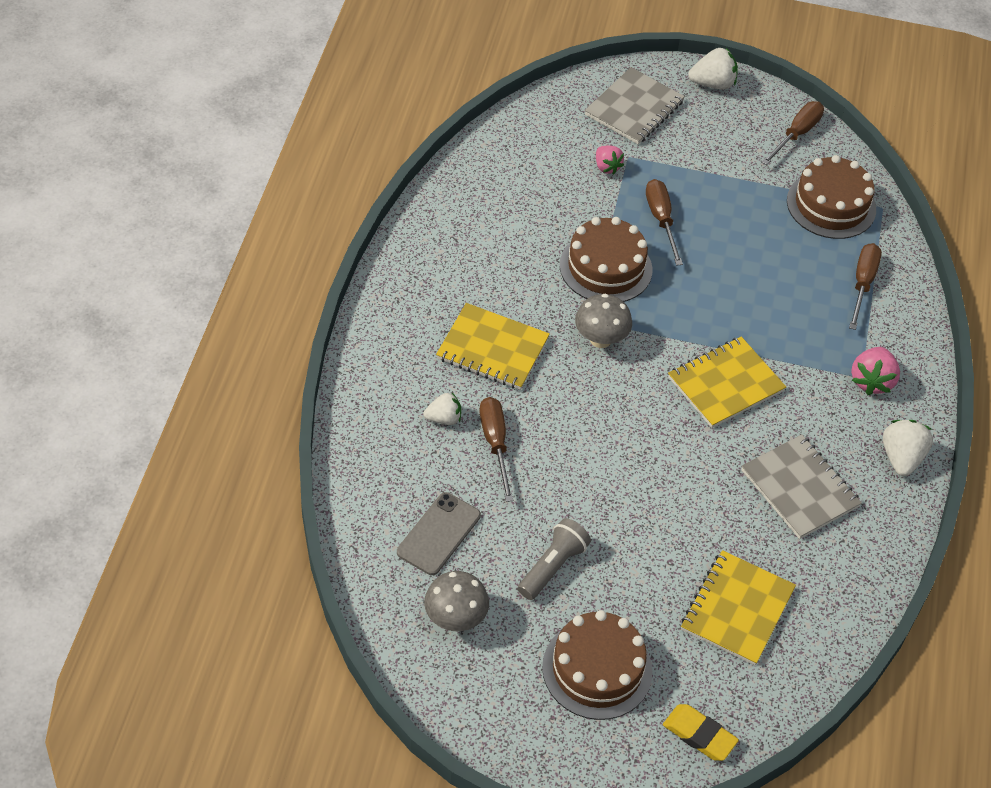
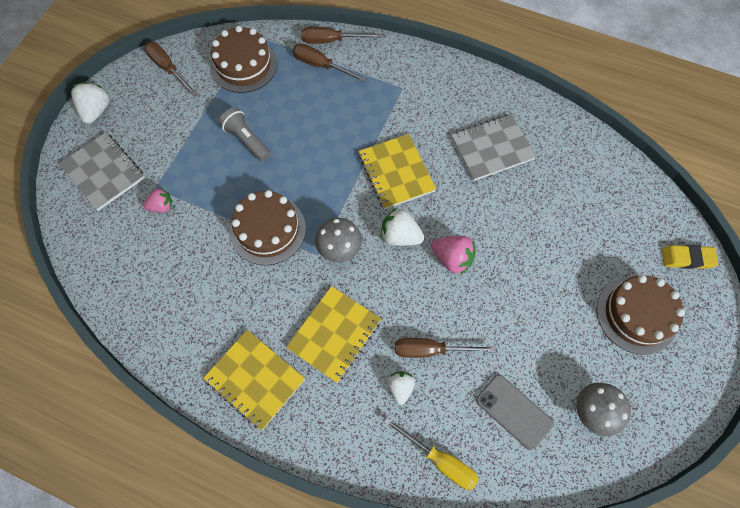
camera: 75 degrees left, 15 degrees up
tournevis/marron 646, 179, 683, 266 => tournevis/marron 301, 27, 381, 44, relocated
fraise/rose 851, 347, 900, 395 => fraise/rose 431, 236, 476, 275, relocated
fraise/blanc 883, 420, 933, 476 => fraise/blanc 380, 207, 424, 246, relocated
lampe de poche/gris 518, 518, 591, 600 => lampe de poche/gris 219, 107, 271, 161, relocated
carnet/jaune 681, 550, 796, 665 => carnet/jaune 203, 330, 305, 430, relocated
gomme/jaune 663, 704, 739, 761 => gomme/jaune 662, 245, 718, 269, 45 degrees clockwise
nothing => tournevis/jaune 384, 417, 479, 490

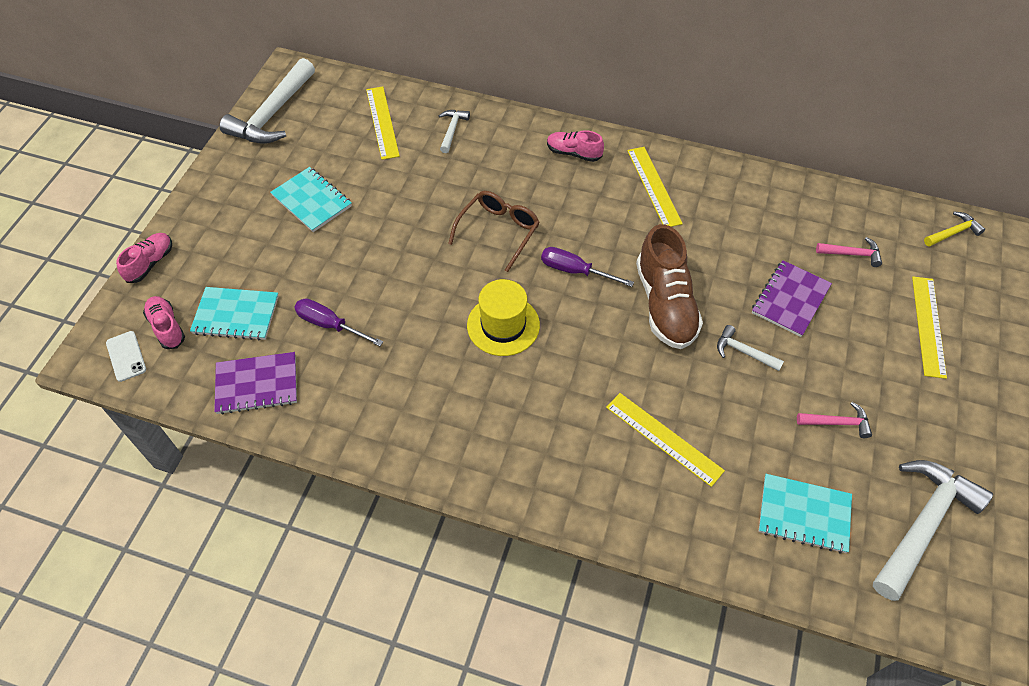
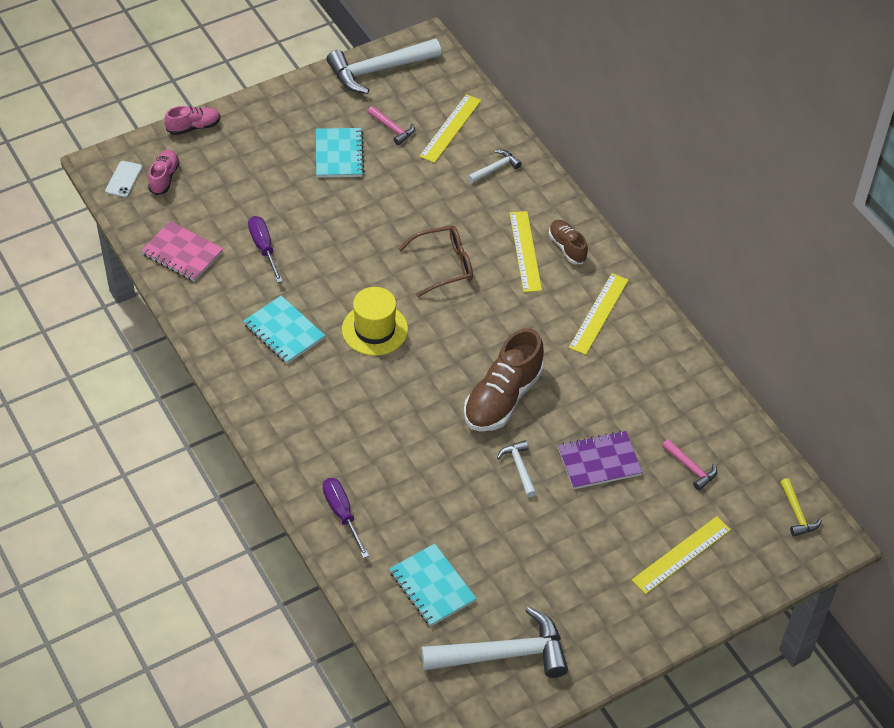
camera: 40 degrees right, 5 degrees down
chaussure/rose 547, 130, 604, 162 => chaussure/marron 549, 220, 588, 264
marteau/jaune 924, 212, 985, 247 => marteau/jaune 780, 478, 822, 537, 60 degrees clockwise
tournevis/violet 541, 247, 634, 287 => tournevis/violet 323, 478, 369, 558, relocated
carnet/turquoise 190, 287, 279, 340 => carnet/turquoise 243, 296, 325, 364, relocated
carnet/violet 214, 352, 297, 415 => carnet/rose 141, 221, 223, 282
règle/jaune 606, 393, 725, 487 => règle/jaune 510, 211, 542, 292, relocated
marteau/rose 797, 402, 872, 438 => marteau/rose 368, 106, 415, 145, relocated

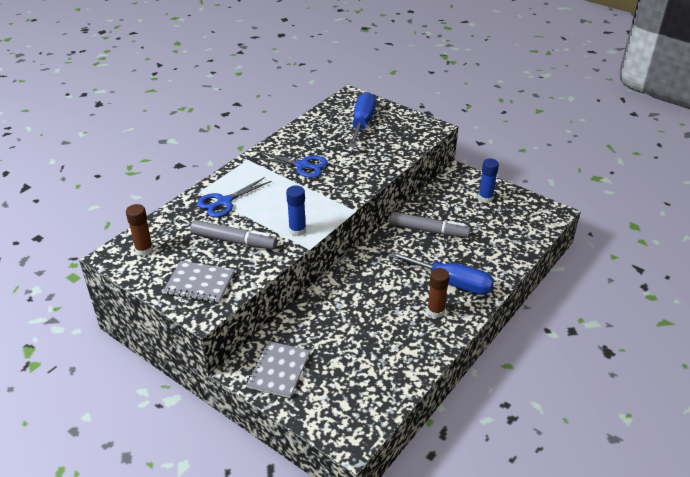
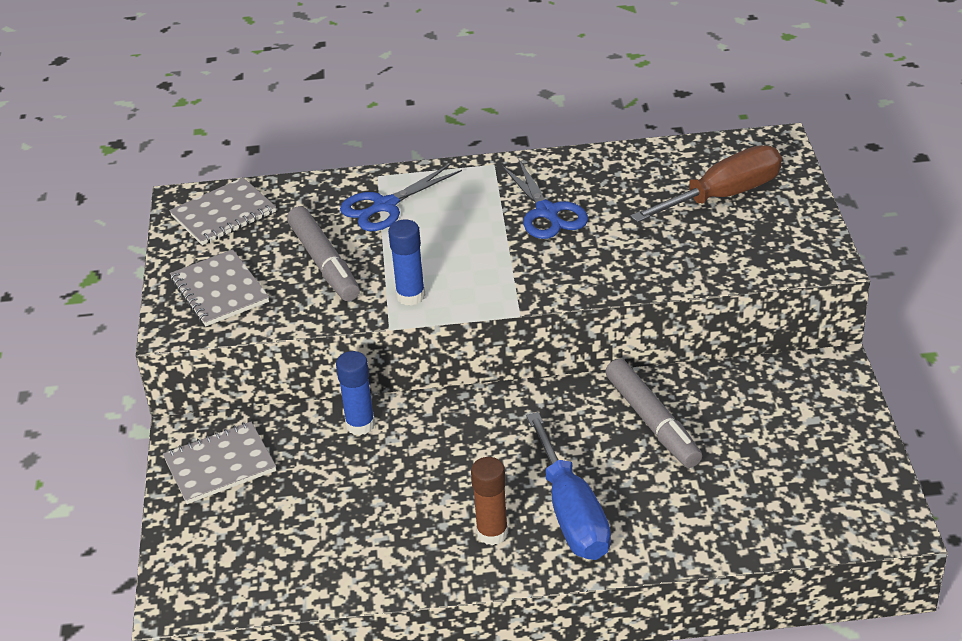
camera: 50 degrees right, 0 degrees up
tournevis/bleu 349, 92, 376, 147 => tournevis/marron 630, 145, 782, 223
bâton de colle/bleu 478, 158, 499, 203 => bâton de colle/bleu 336, 351, 375, 435, relocated
ciseaux/bleu 197, 177, 271, 218 => ciseaux/bleu 340, 163, 462, 231, 45 degrees counterclockwise
bâton de colle/marron 126, 204, 153, 256 => carnet/gris 169, 177, 276, 245

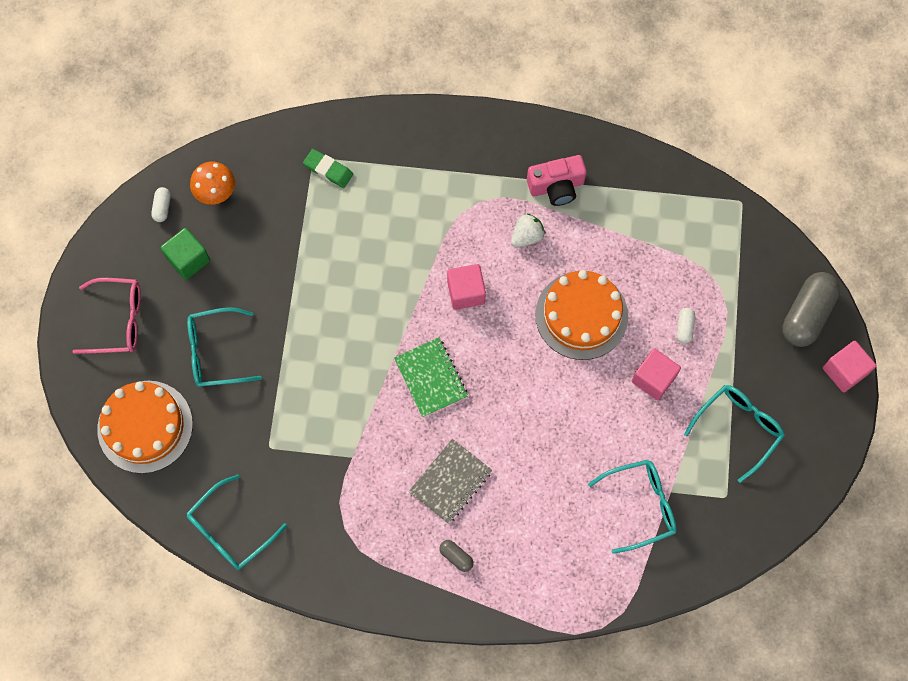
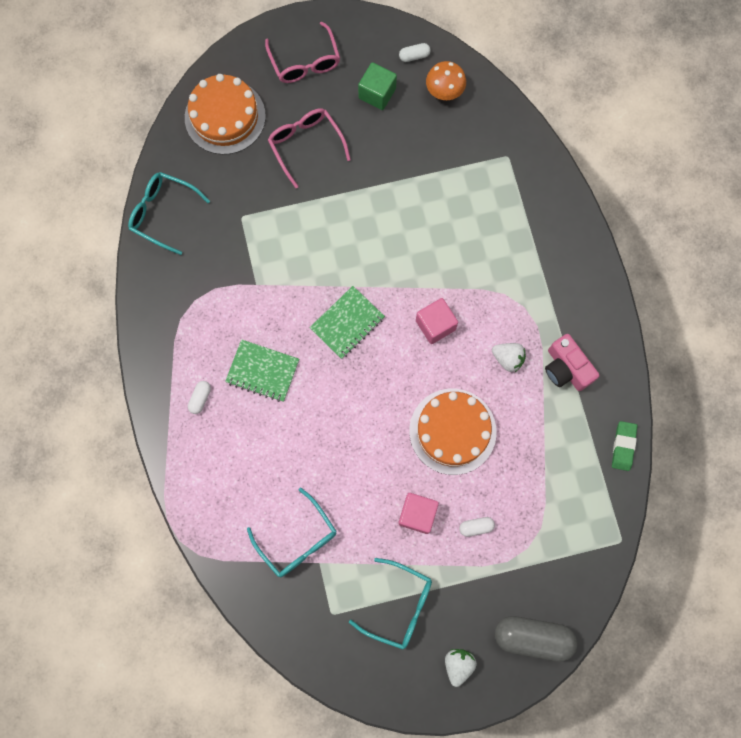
camera: 70 degrees right, 5 degrees up
gomme/vert 303, 149, 353, 188 => gomme/vert 612, 421, 637, 471, relocated
lunettes/turquoise 187, 307, 262, 387 => lunettes/rose 268, 109, 351, 188
cube/rose 822, 341, 877, 392 => nothing
carnet/gris 409, 439, 492, 524 => carnet/vert 225, 339, 299, 402
gélule/gris 439, 540, 474, 572 => gélule/blanc 188, 381, 211, 414
nothing => fraise/blanc 445, 649, 477, 687

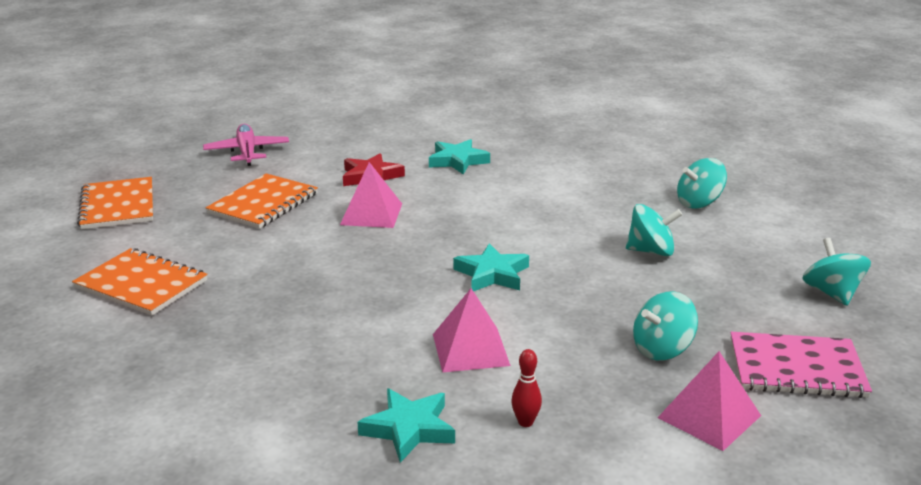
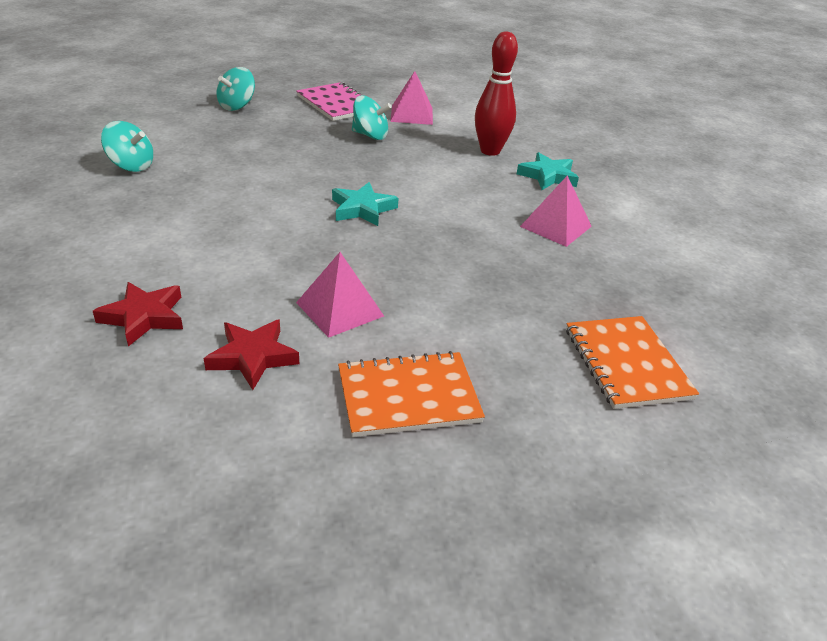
camera: 135 degrees left, 10 degrees up
avion/rose 203, 124, 289, 166 => nothing
étoile/turquoise 429, 139, 490, 175 => étoile/rouge 93, 282, 183, 347
carnet/orange 77, 177, 153, 230 => nothing
toupie/turquoise 626, 204, 682, 256 => nothing
pyramide/rose 433, 288, 511, 373 => pyramide/rose 520, 176, 592, 247, relocated
quille/rouge 511, 349, 542, 427 => quille/rouge 475, 31, 518, 156, x2.22

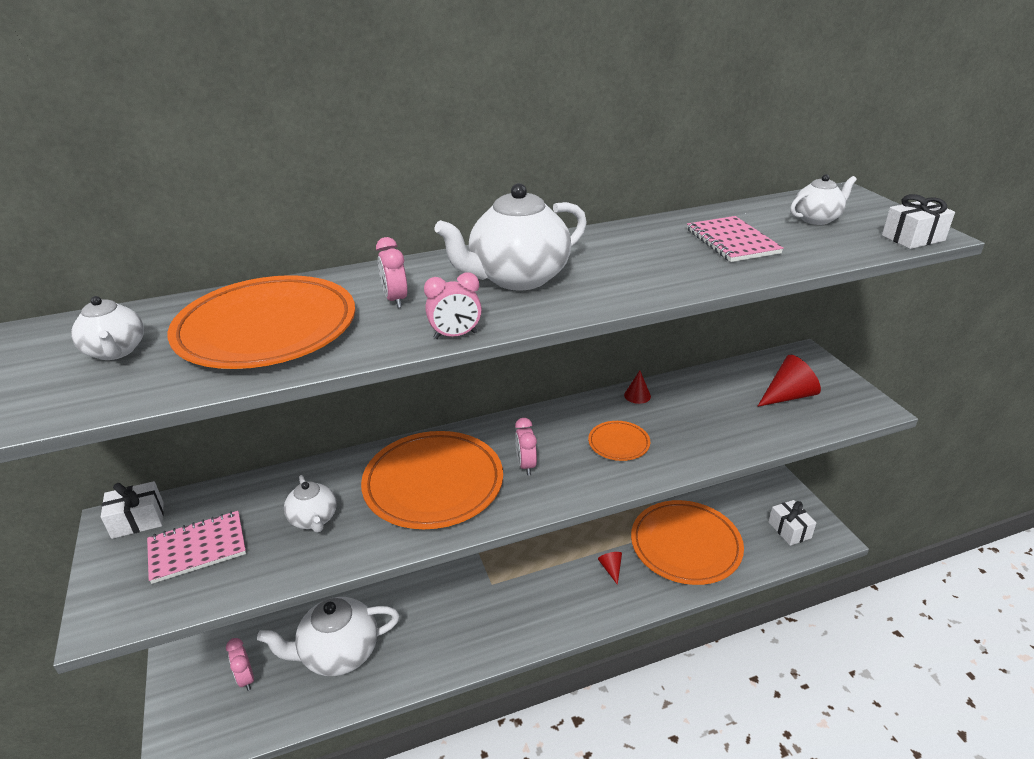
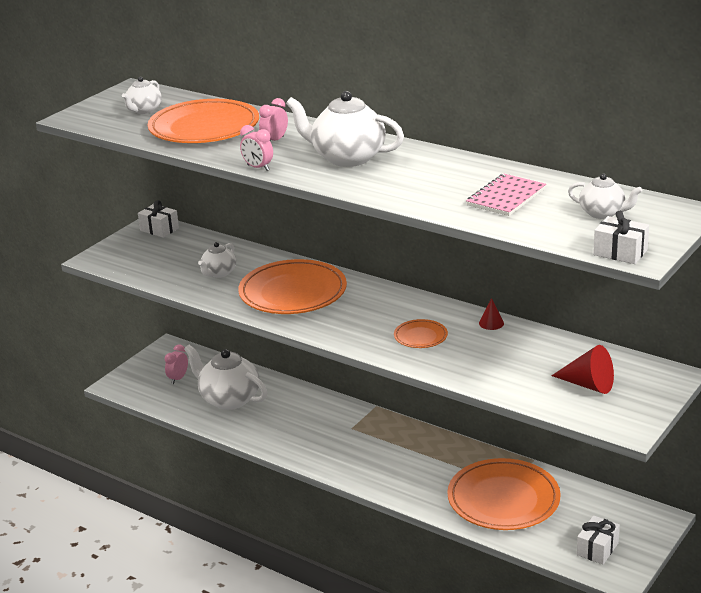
camera: 55 degrees right, 5 degrees down
réveil/rose 515, 418, 537, 475 => nothing
carnet/rose 147, 511, 246, 584 => nothing
cône/rouge 598, 552, 622, 585 => nothing

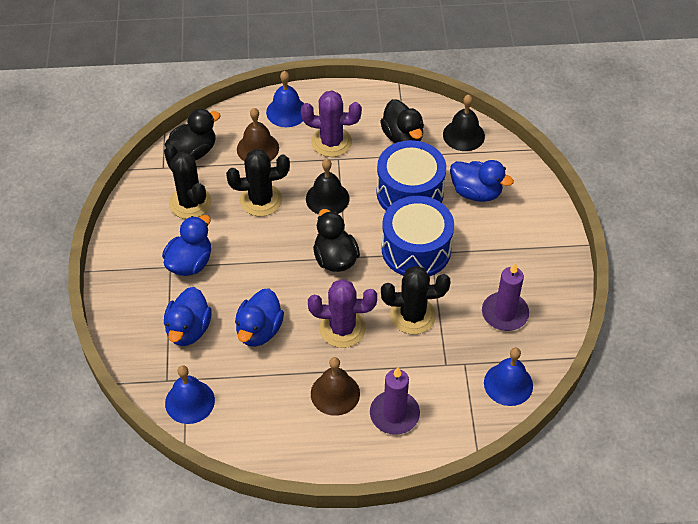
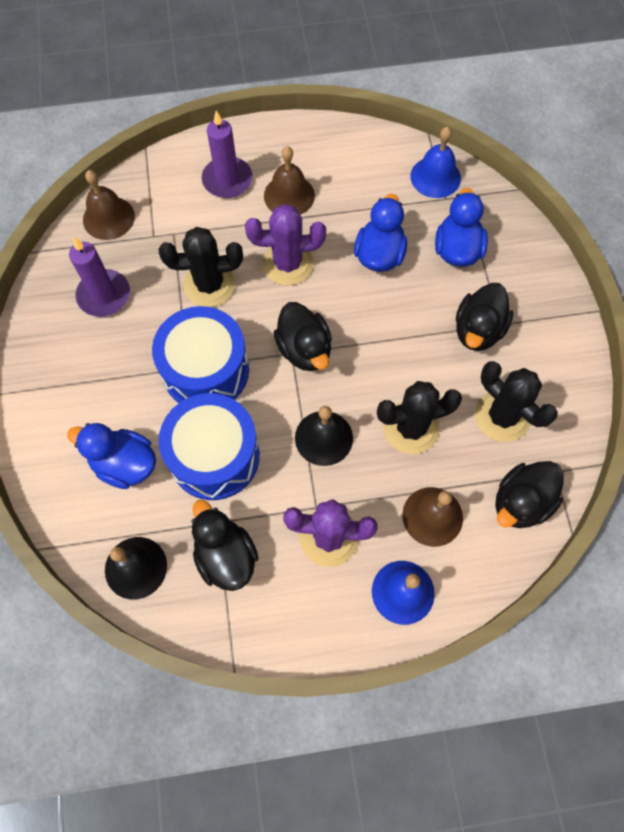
camera: 175 degrees right, 15 degrees up
canard/bleu 162, 215, 211, 276 => canard/noir 456, 283, 513, 351
cloche/bleu 484, 348, 533, 406 => cloche/marron 83, 170, 135, 240

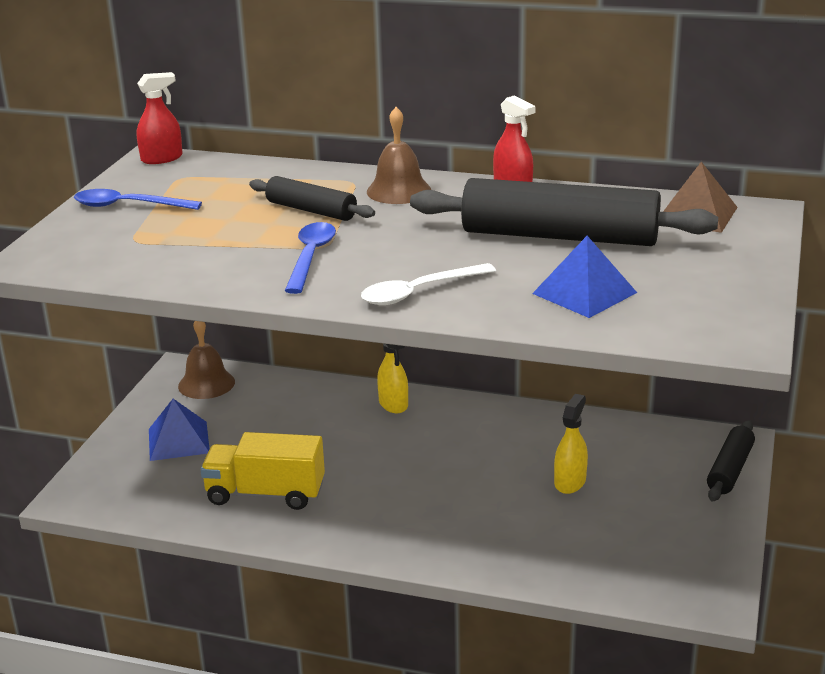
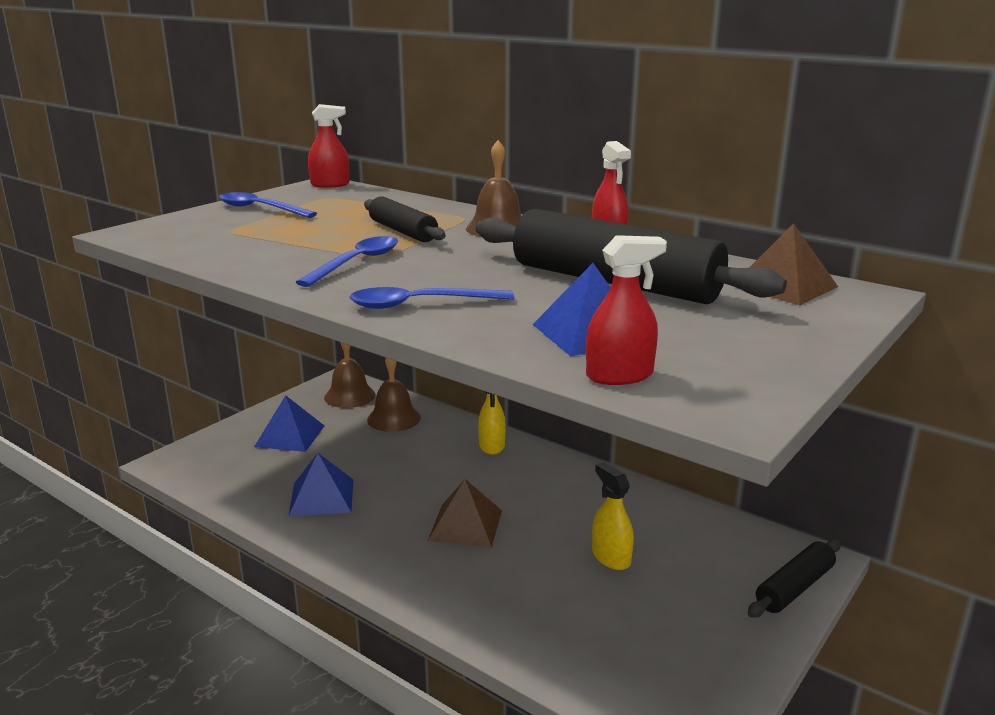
camera: 20 degrees right, 5 degrees down
cuillère/blanc 361, 263, 496, 305 => cuillère/bleu 349, 287, 514, 309
vaporisateur/jaune 554, 394, 588, 494 => vaporisateur/jaune 592, 462, 634, 570, 75 degrees counterclockwise
camion/jaune 200, 432, 325, 510 => pyramide/bleu 288, 453, 353, 516
nothing => vaporisateur/rouge 586, 235, 667, 385
nothing => cloche/marron 367, 358, 421, 432
nothing => pyramide/marron 428, 479, 502, 547

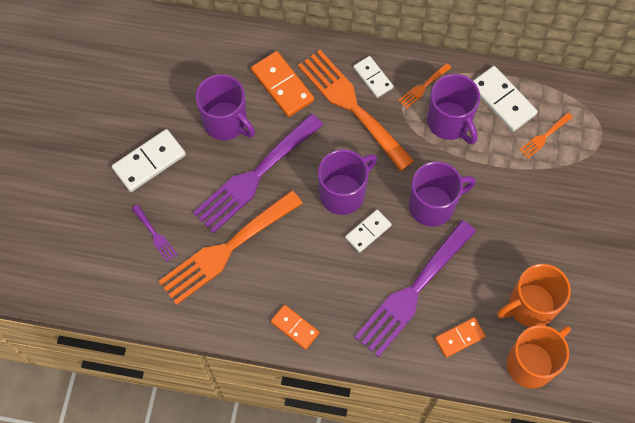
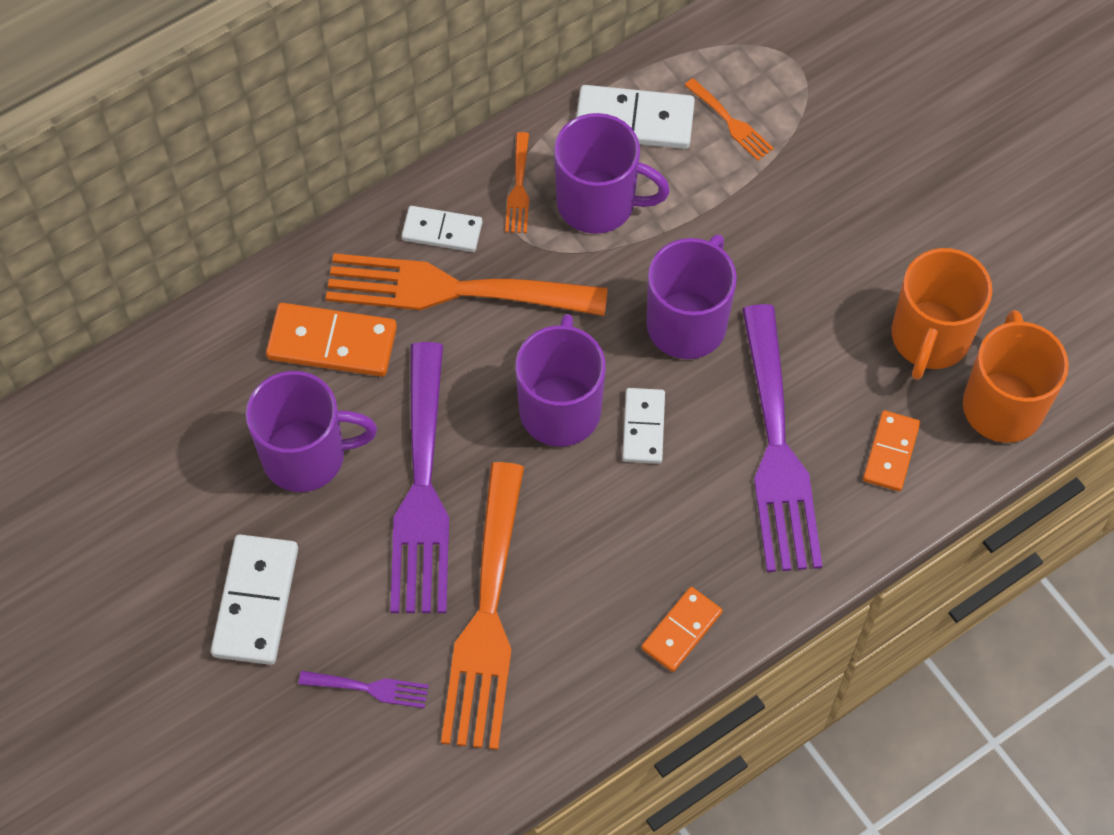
camera: 45 degrees left, 5 degrees down
fourchette/orange 519, 112, 573, 159 => fourchette/orange 684, 78, 774, 161, 45 degrees counterclockwise
domino/orange 271, 305, 319, 350 => domino/orange 641, 587, 722, 672, 45 degrees counterclockwise

